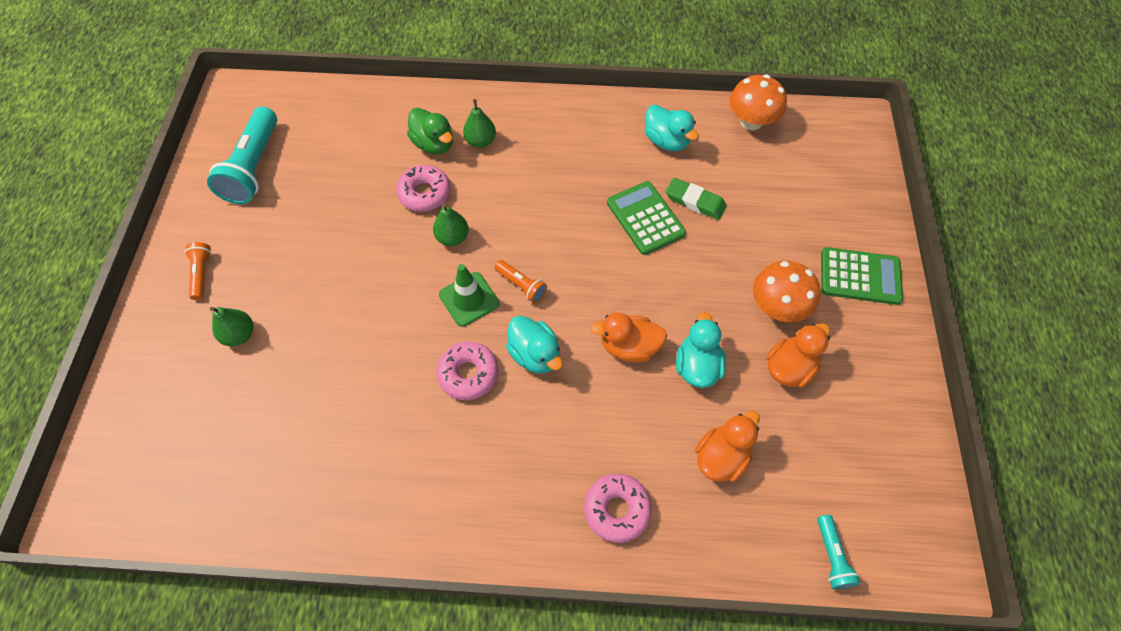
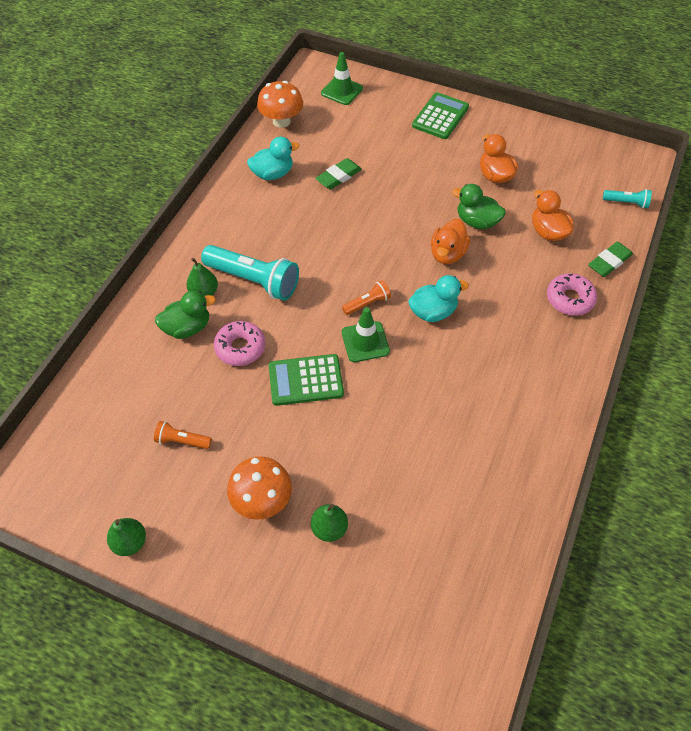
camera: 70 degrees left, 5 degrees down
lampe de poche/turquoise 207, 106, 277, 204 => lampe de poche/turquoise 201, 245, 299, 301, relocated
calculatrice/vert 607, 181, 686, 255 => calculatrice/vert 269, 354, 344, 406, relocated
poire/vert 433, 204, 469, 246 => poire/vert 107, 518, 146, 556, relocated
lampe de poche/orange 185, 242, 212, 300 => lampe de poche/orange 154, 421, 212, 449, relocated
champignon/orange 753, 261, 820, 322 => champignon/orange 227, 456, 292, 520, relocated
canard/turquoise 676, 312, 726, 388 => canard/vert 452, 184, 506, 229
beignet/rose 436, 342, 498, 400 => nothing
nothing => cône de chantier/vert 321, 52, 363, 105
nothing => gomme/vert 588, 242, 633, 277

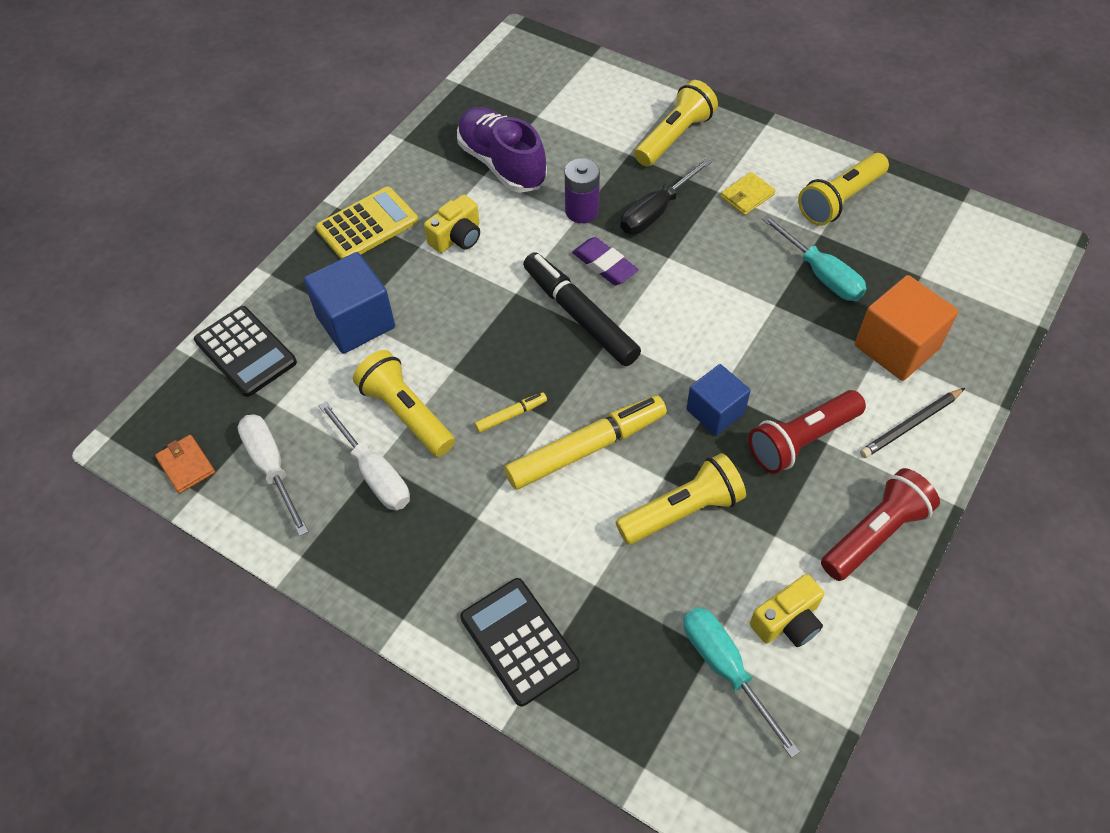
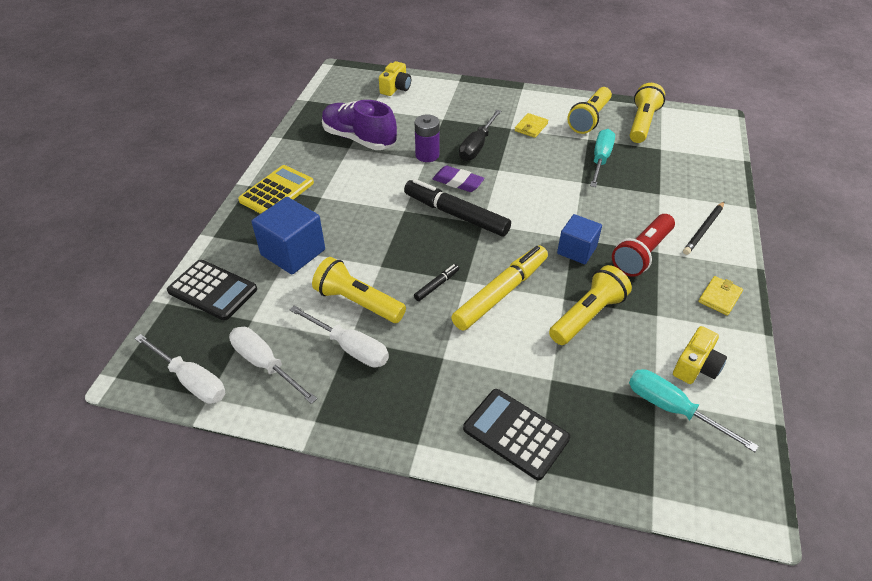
camera: 20 degrees left, 10 degrees down
lampe de poche/jaune 634, 80, 718, 166 => lampe de poche/jaune 630, 83, 665, 143, relocated
appareil photo/jaune 424, 194, 480, 253 => appareil photo/jaune 379, 61, 411, 96, relocated
tournevis/turquoise 761, 215, 867, 301 => tournevis/turquoise 590, 129, 615, 187, 105 degrees counterclockwise
cube/orange 855, 275, 959, 381 => nothing
feutre/jaune 475, 392, 547, 433 => feutre/noir 414, 264, 459, 301
portefeuille/orange 155, 435, 215, 493 => tournevis/blanc 134, 334, 226, 404
lampe de poche/rouge 821, 468, 940, 581 => portefeuille/jaune 698, 276, 743, 316

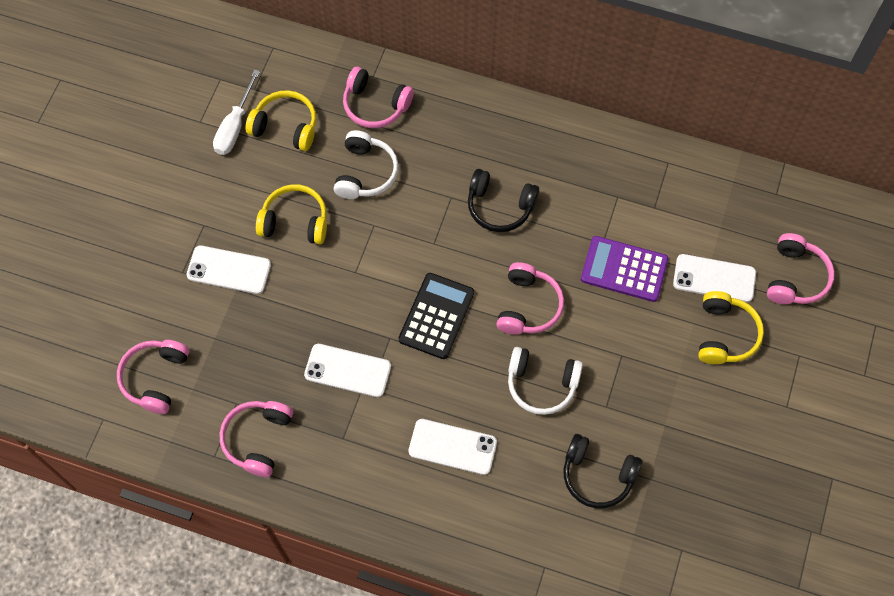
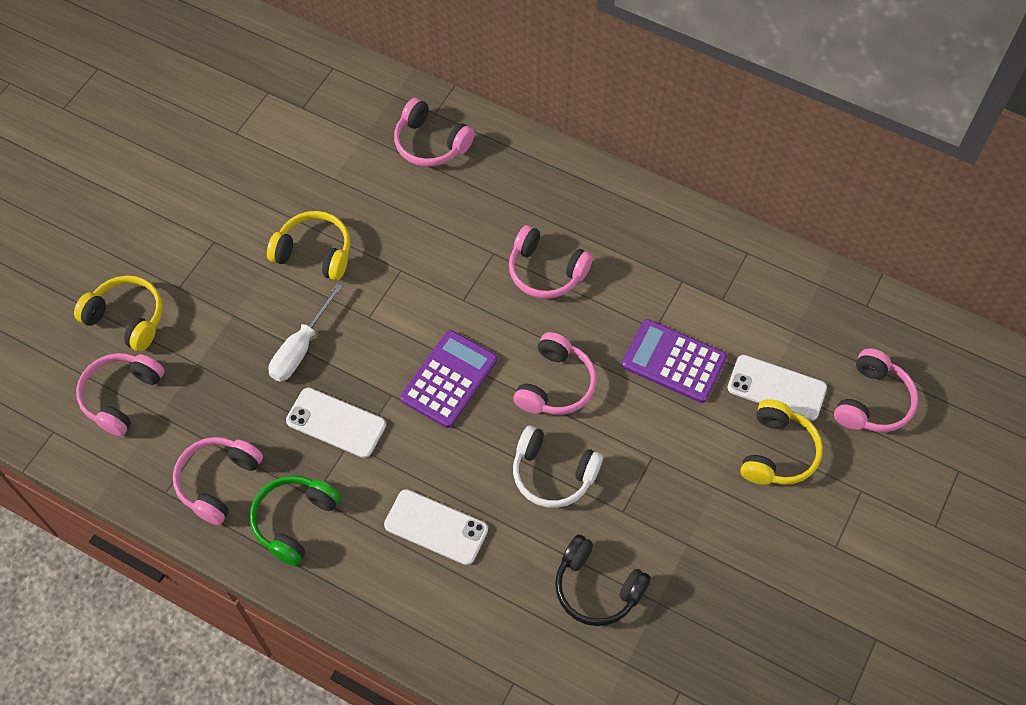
camera: 10 degrees right, 5 degrees down
tournevis/blanc 213, 69, 260, 155 => tournevis/blanc 268, 283, 343, 382, relocated
casque audio/jaune 246, 90, 316, 151 => casque audio/jaune 74, 275, 163, 352, relocated
casque audio/blanc 334, 130, 399, 199 => nothing
casque audio/noir 468, 169, 539, 232 => casque audio/rose 509, 225, 593, 299
téléphone/blanc 187, 245, 271, 294 => nothing
calculatrice/noir 399, 273, 474, 359 => calculatrice/violet 400, 330, 497, 428
nothing => casque audio/vert 250, 475, 341, 566

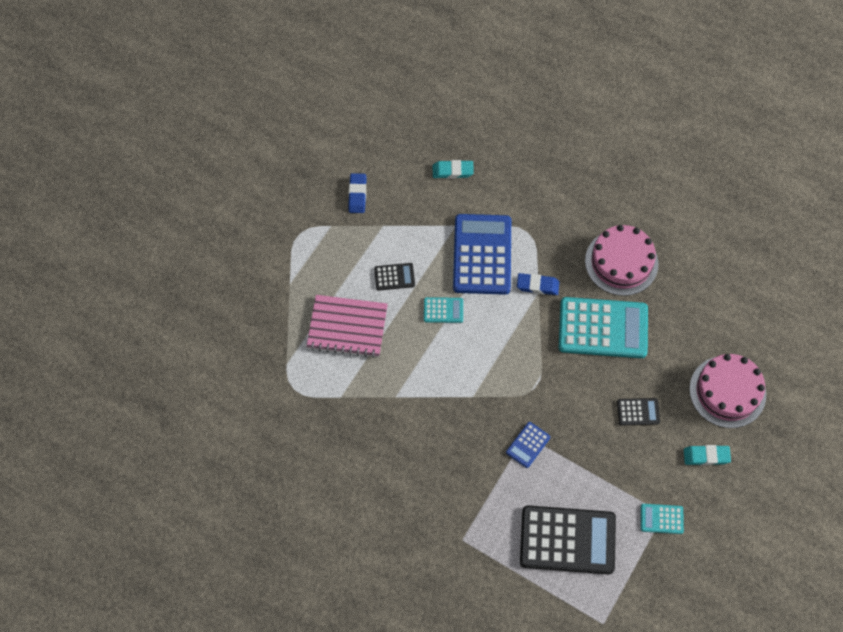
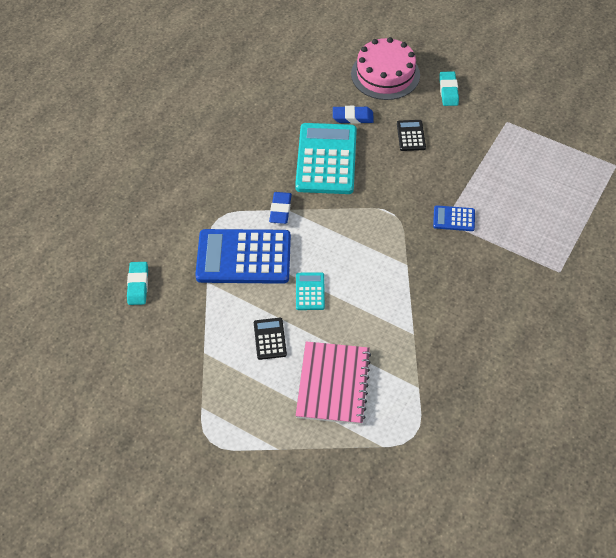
camera: 90 degrees left, 10 degrees down
gomme/bleu 348, 173, 366, 213 => gomme/bleu 333, 106, 374, 124, relocated
gâteau/rose 585, 225, 658, 296 => nothing
calculatrice/bleu 506, 422, 550, 468 => calculatrice/bleu 433, 205, 475, 231, 150 degrees clockwise
calculatrice/turquoise 641, 504, 684, 534 => nothing
calculatrice/noir 520, 505, 616, 574 => nothing

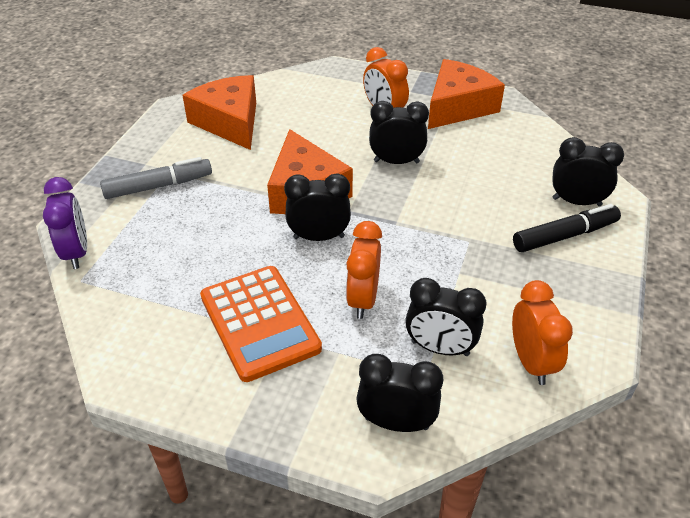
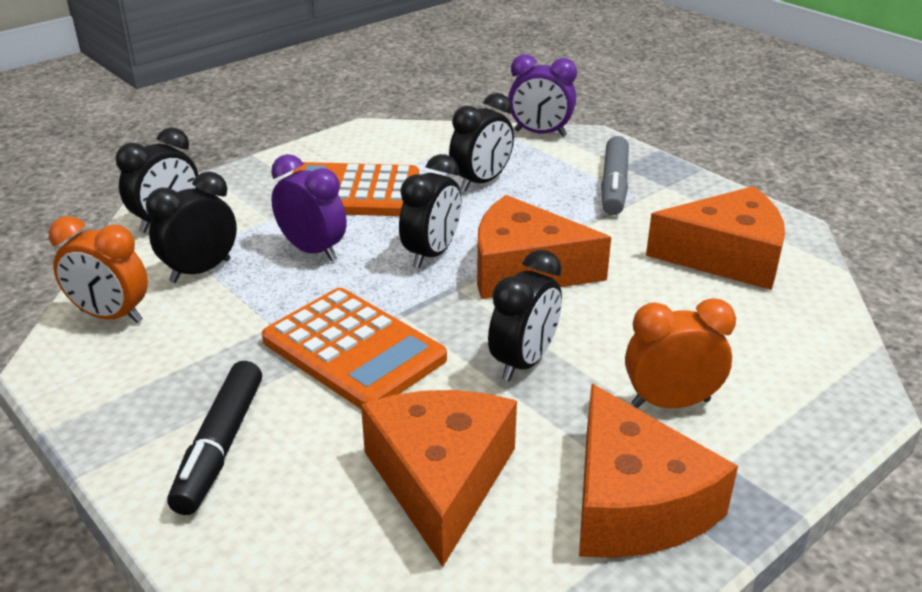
camera: 120 degrees right, 10 degrees down
réveil/noir 552, 137, 624, 206 => réveil/noir 449, 93, 514, 191, relocated
réveil/orange 346, 221, 382, 319 => réveil/violet 271, 154, 347, 261
nothing => calculatrice/orange 262, 288, 447, 409
nothing => fromage/orange 361, 390, 517, 567

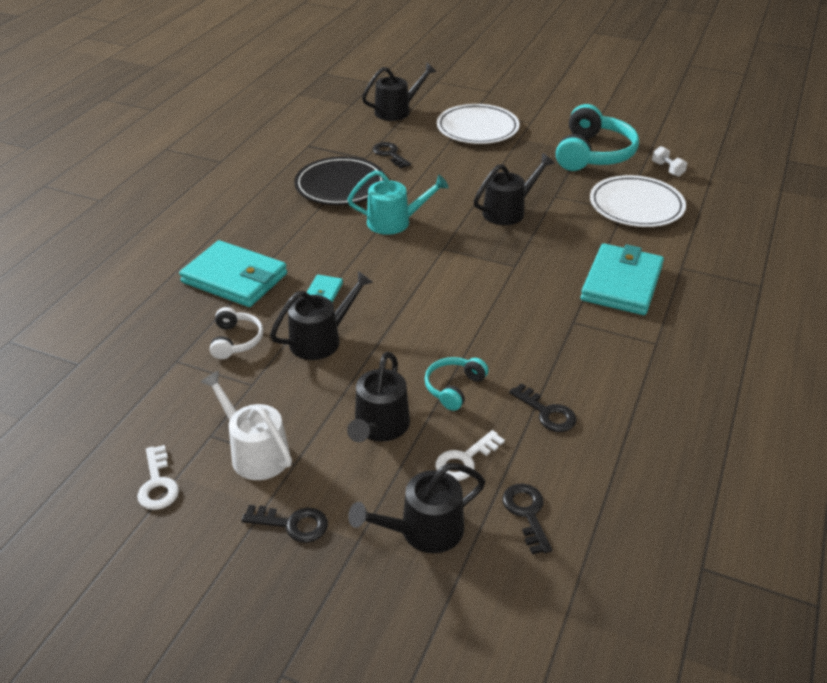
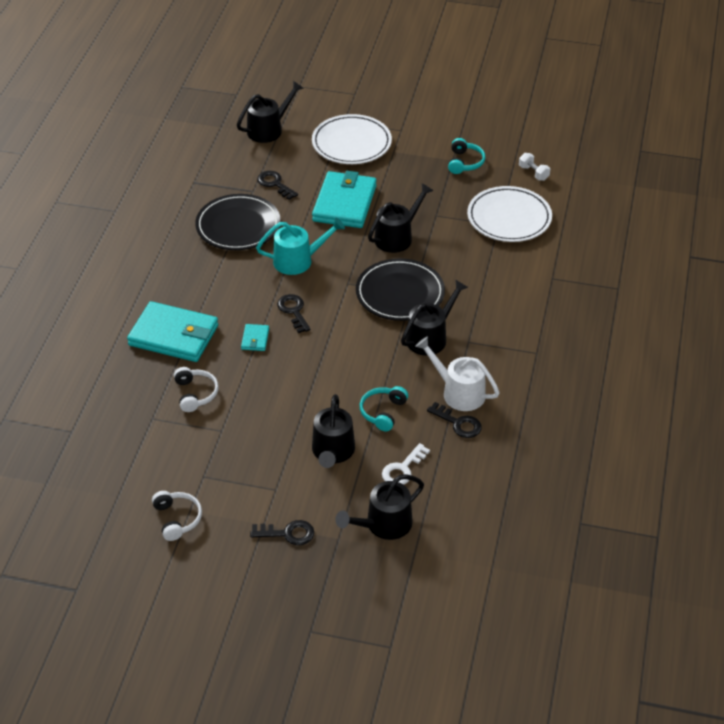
camera: 10 degrees left, 5 degrees up
casque audio/turquoise 556, 104, 639, 171 => casque audio/turquoise 448, 138, 485, 174, x0.51
portefeuille/turquoise 581, 243, 664, 315 => portefeuille/turquoise 312, 171, 377, 228, relocated
arrosoir/noir 270, 271, 373, 360 => arrosoir/noir 401, 279, 468, 356, relocated
arrosoir/blanc 200, 371, 292, 480 => arrosoir/blanc 415, 337, 500, 411, relocated
clé/blanc 137, 445, 179, 510 => casque audio/blanc 152, 491, 202, 541
clé/noir 503, 483, 552, 554 => clé/noir 277, 294, 311, 333, relocated
nothing => assiette/noir 356, 258, 445, 321

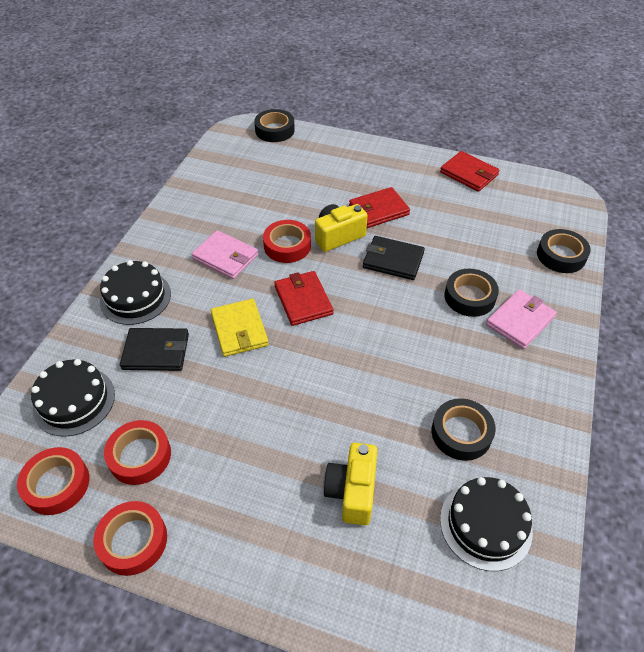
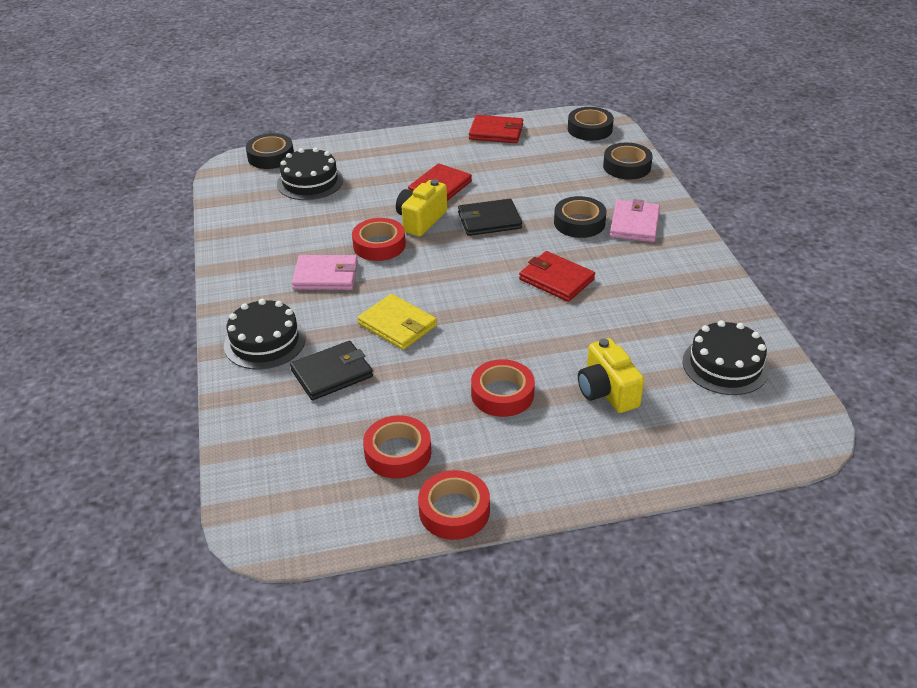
camera: 30 degrees left, 10 degrees down
portefeuille/rouge 274, 271, 334, 326 => portefeuille/rouge 519, 251, 595, 302, relocated
gâteau/noir 31, 359, 115, 437 => gâteau/noir 277, 147, 343, 200, relocated
ruban adhésif/noir 432, 398, 496, 461 => ruban adhésif/noir 568, 107, 614, 141, relocated
ruban adhésif/rouge 17, 447, 89, 515 => ruban adhésif/rouge 471, 359, 535, 417, relocated

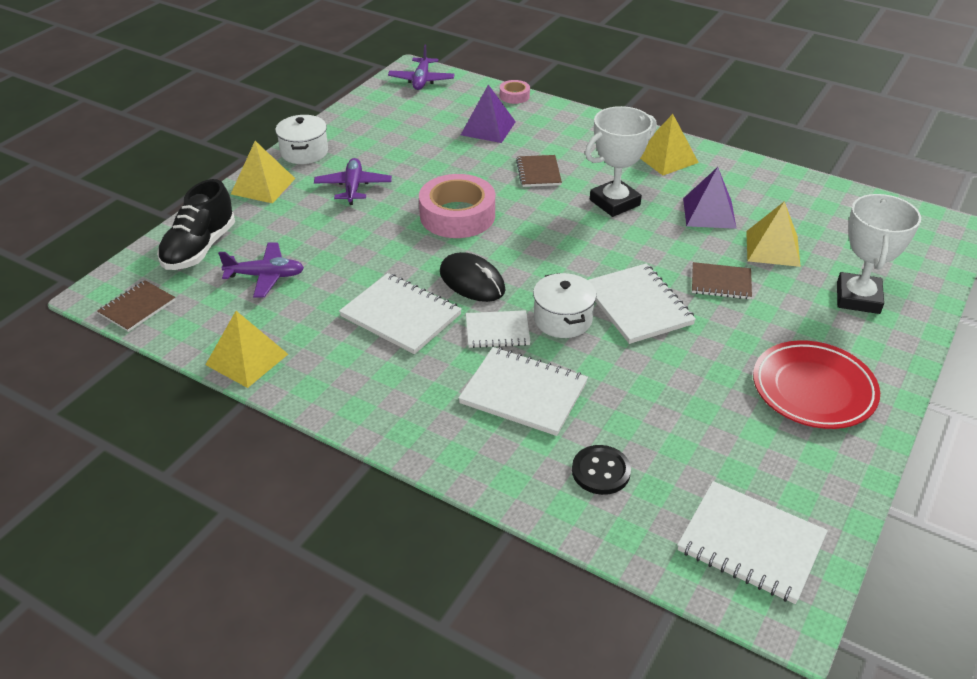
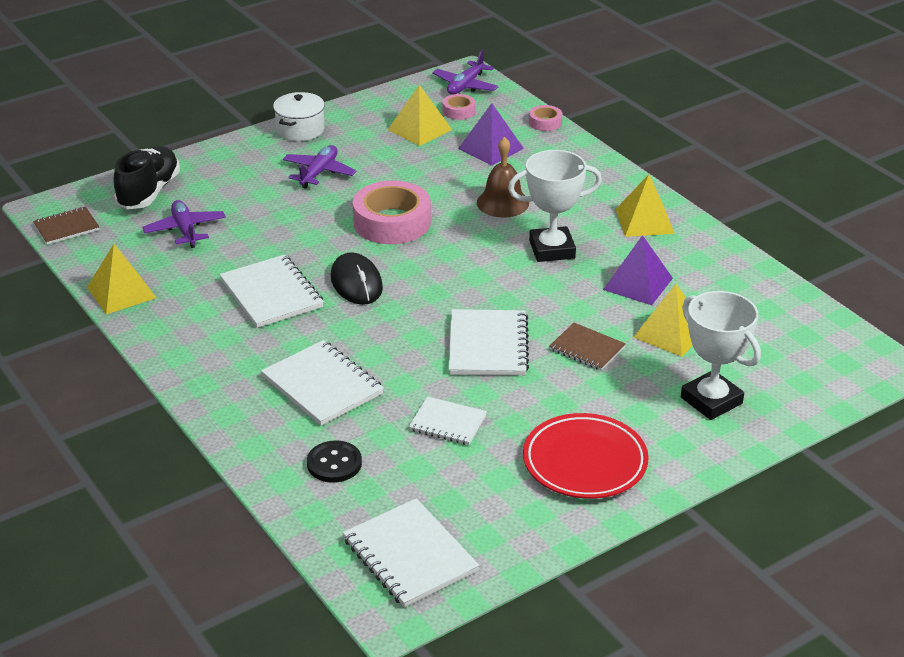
camera: 25 degrees right, 5 degrees down
pyramide/jaune 231, 141, 296, 204 => pyramide/jaune 388, 85, 452, 146, relocated
carnet/marron 516, 155, 562, 187 => cloche/marron 477, 137, 529, 218
chaussure/noir 157, 179, 235, 270 => chaussure/noir 114, 146, 180, 209, 150 degrees clockwise
trophée/blanc 837, 194, 921, 314 => trophée/blanc 681, 291, 761, 420, 75 degrees counterclockwise
avion/violet 218, 242, 304, 297 => avion/violet 142, 200, 226, 248, 135 degrees counterclockwise
marmite/blanc 533, 273, 596, 338 => nothing
carnet/blanc 466, 310, 531, 348 => carnet/blanc 409, 396, 487, 445, relocated
nothing => ruban adhésif/rose 443, 94, 476, 120

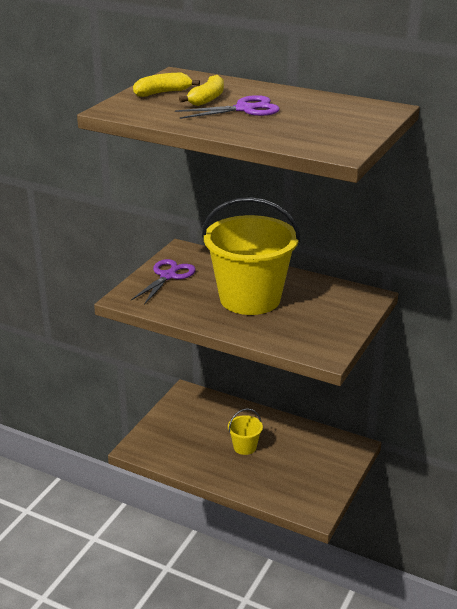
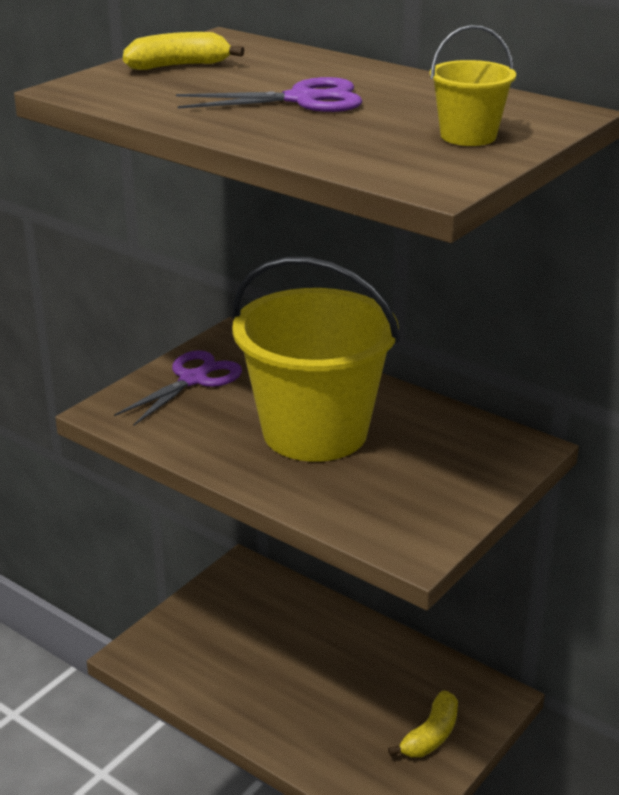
camera: 10 degrees right, 0 degrees up
banane/jaune 179, 75, 224, 106 => banane/jaune 388, 690, 458, 757, relocated
seau/jaune 228, 409, 263, 455 => seau/jaune 430, 25, 516, 146, relocated

